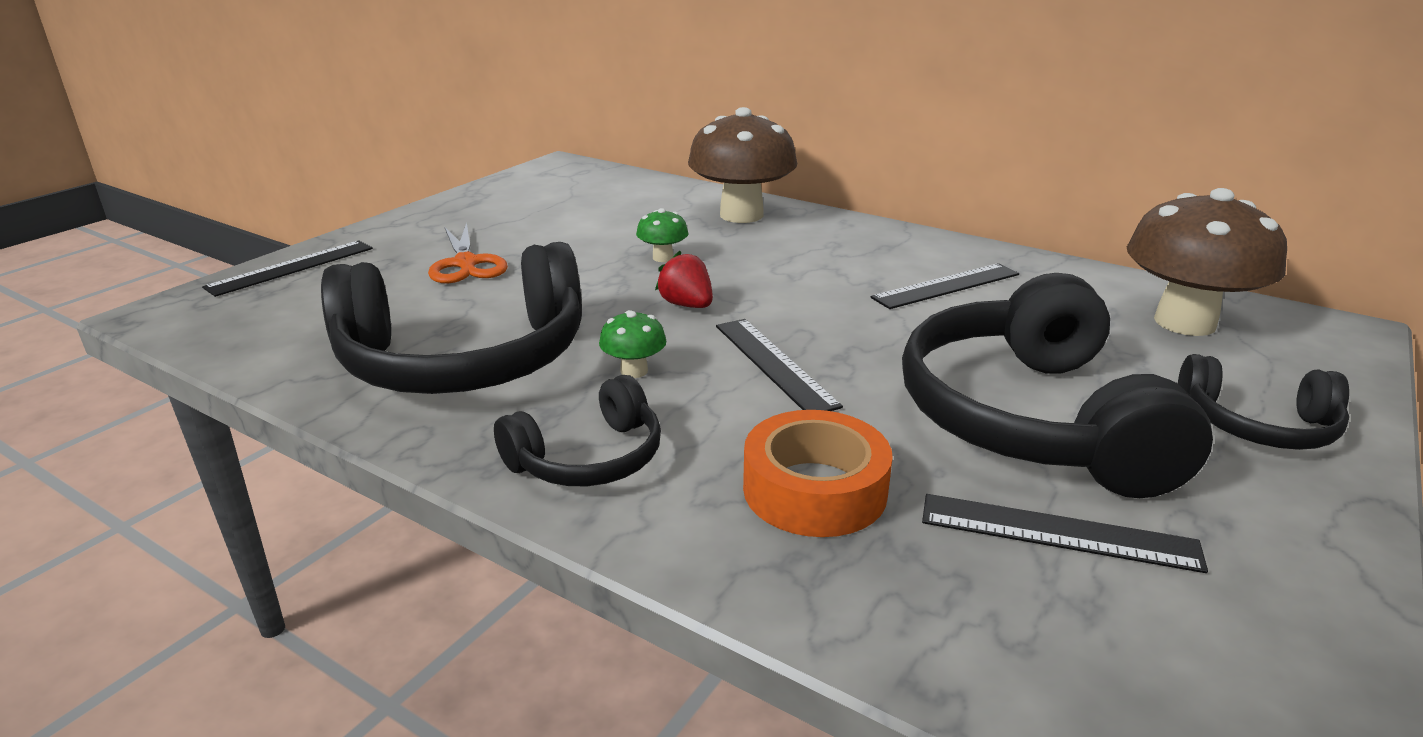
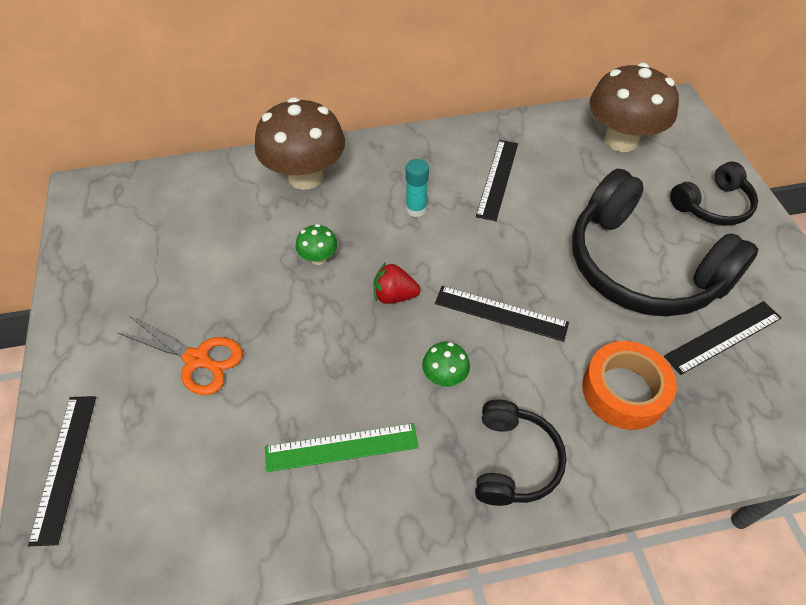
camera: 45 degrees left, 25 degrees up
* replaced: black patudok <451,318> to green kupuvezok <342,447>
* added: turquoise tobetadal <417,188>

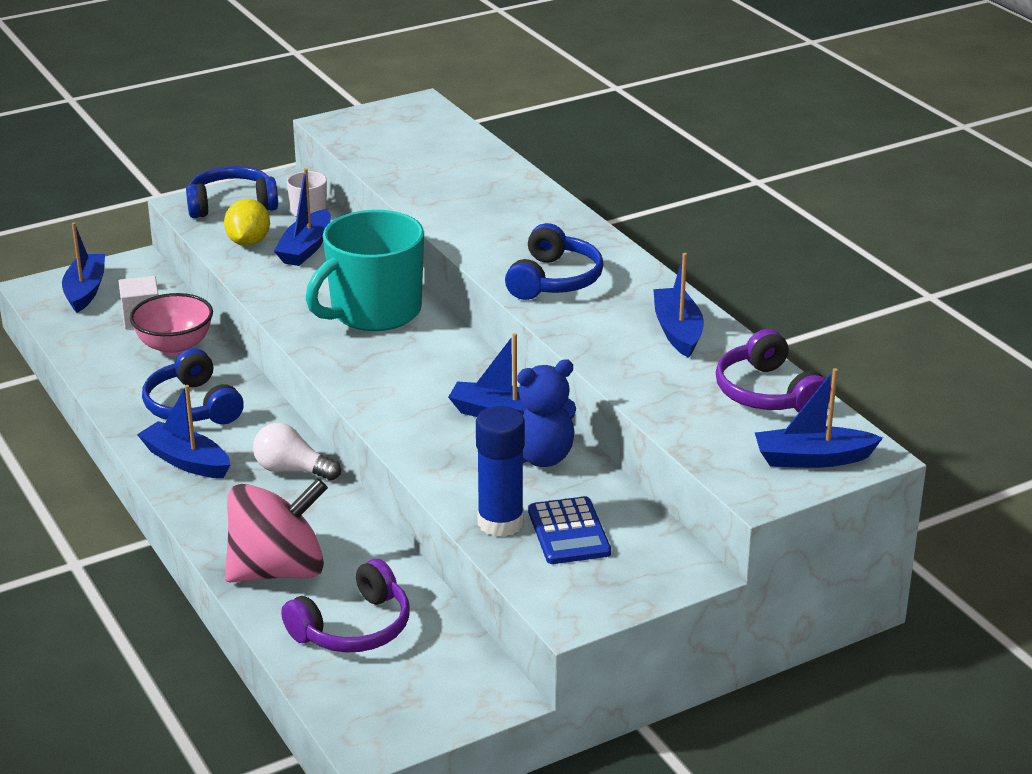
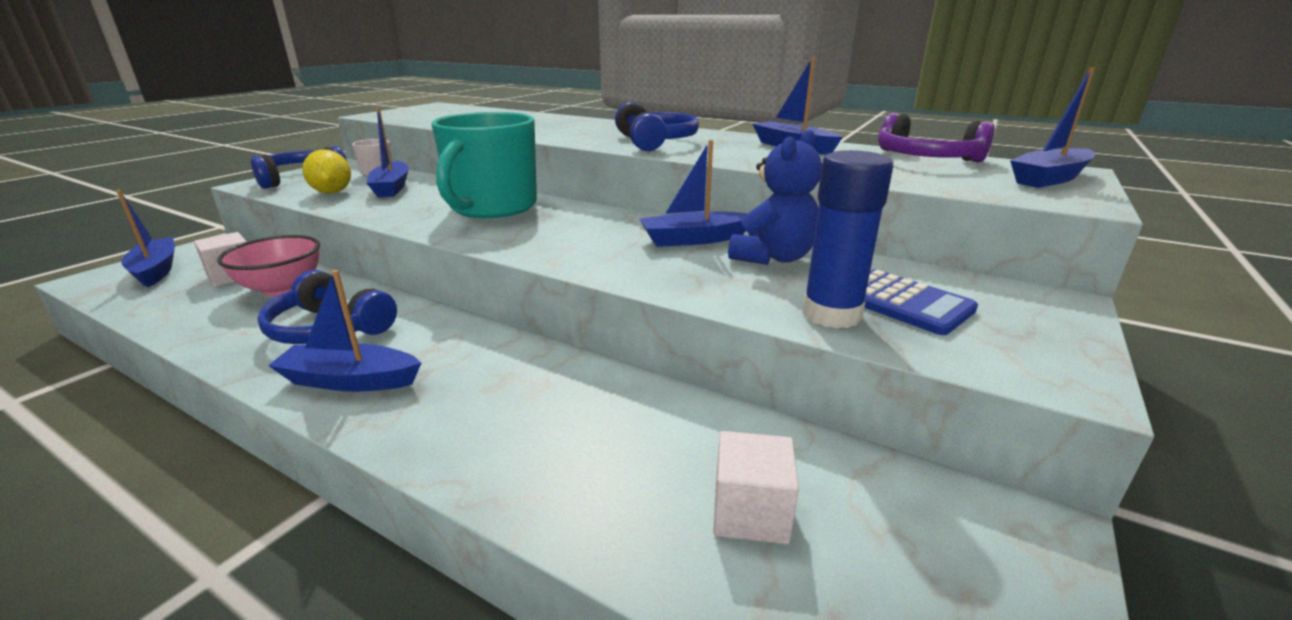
camera: 30 degrees left, 5 degrees down
* replaced: purple patudok <345,605> to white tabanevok <756,487>
* removed: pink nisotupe <276,530>
* removed: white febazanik <297,452>

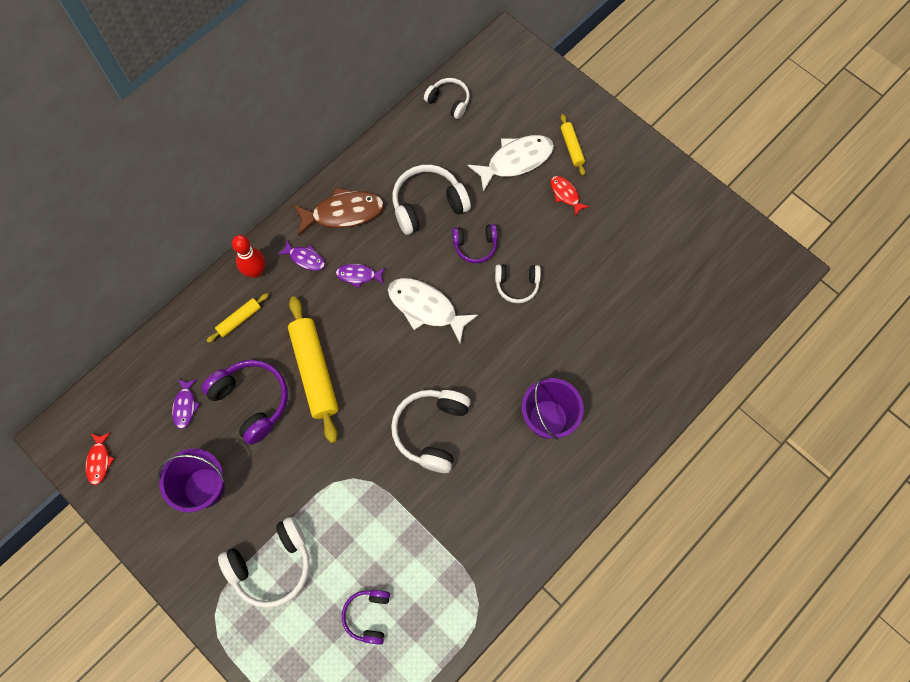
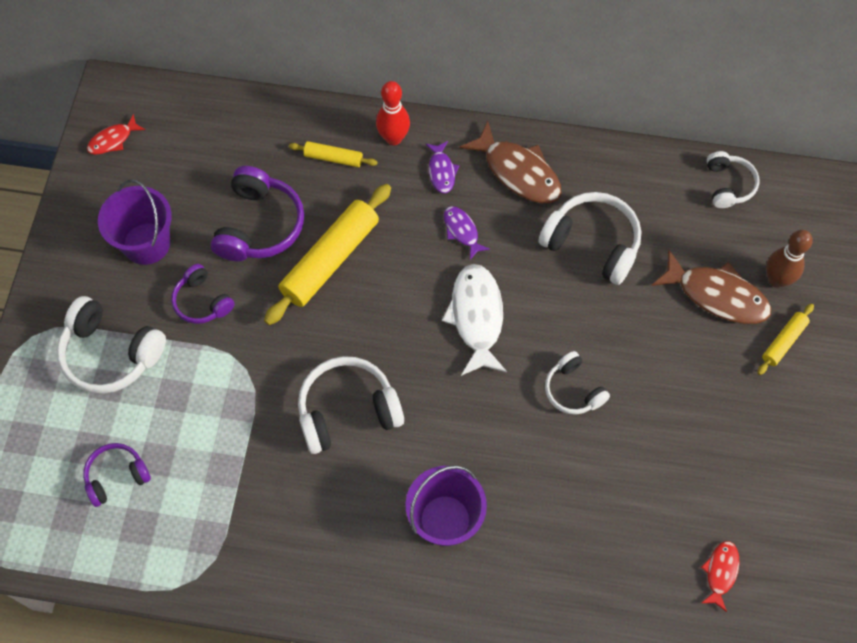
camera: 55 degrees right, 5 degrees down
* moved: purple patudok <475,243> to <203,294>
* recoloured: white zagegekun <510,163> to brown zagegekun <711,287>
* moved: red zagegekun <570,196> to <720,576>
* added: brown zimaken <789,259>
* removed: purple zagegekun <186,404>

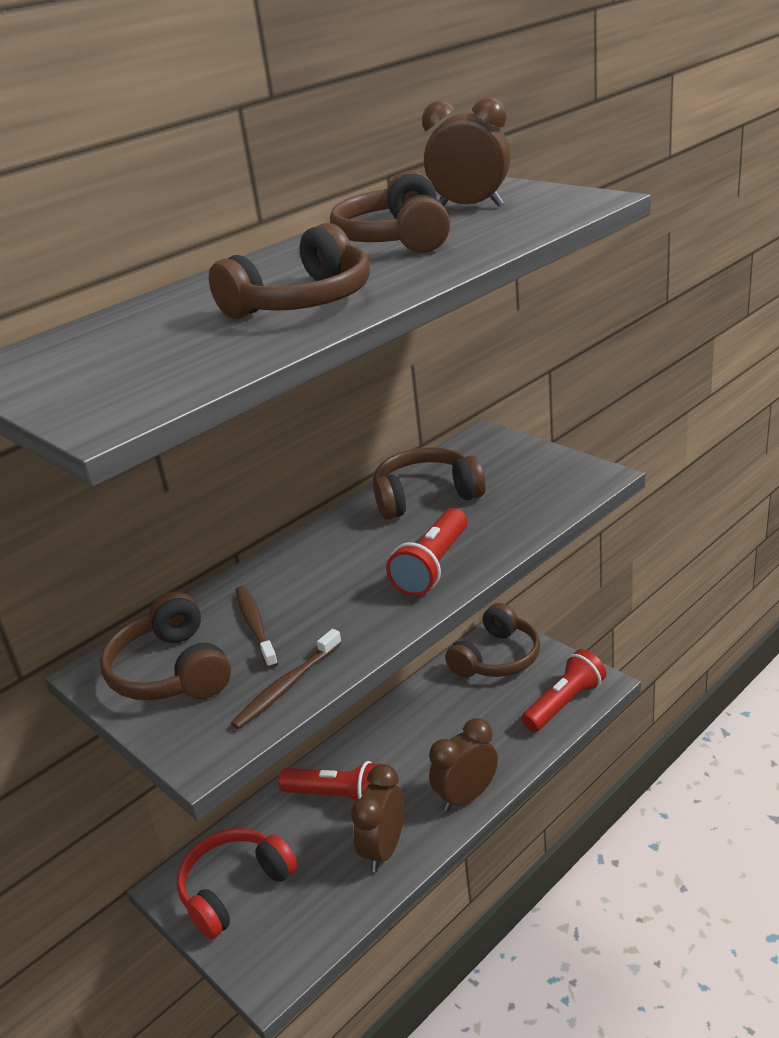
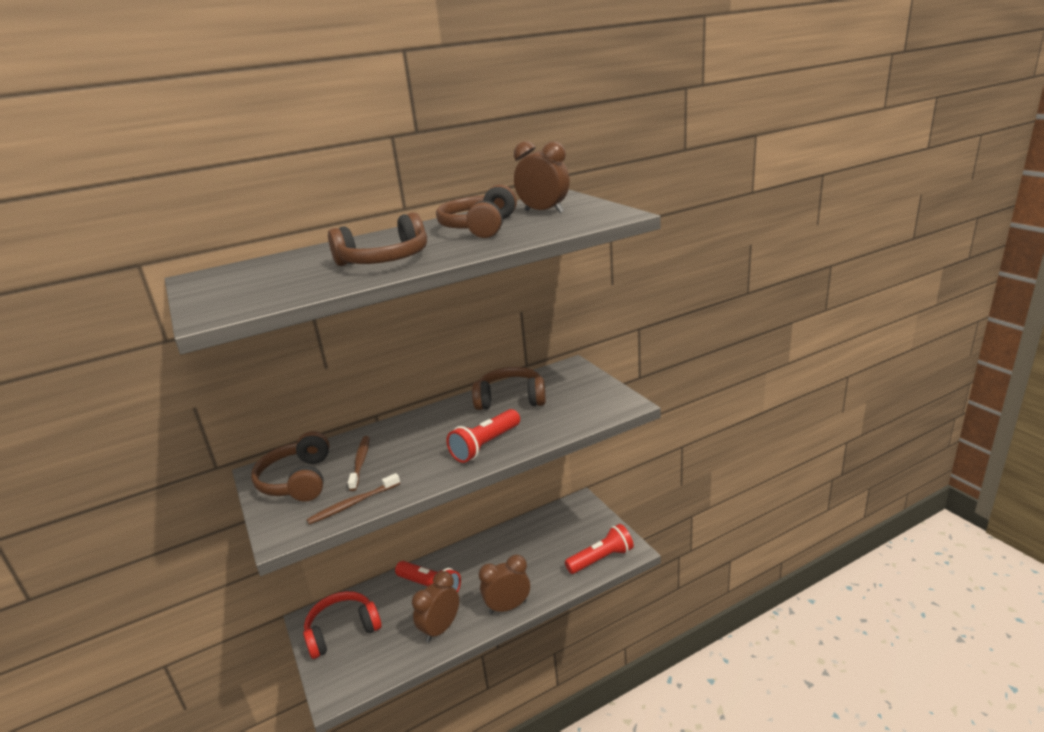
camera: 15 degrees right, 5 degrees down
* removed: brown patudok <492,640>

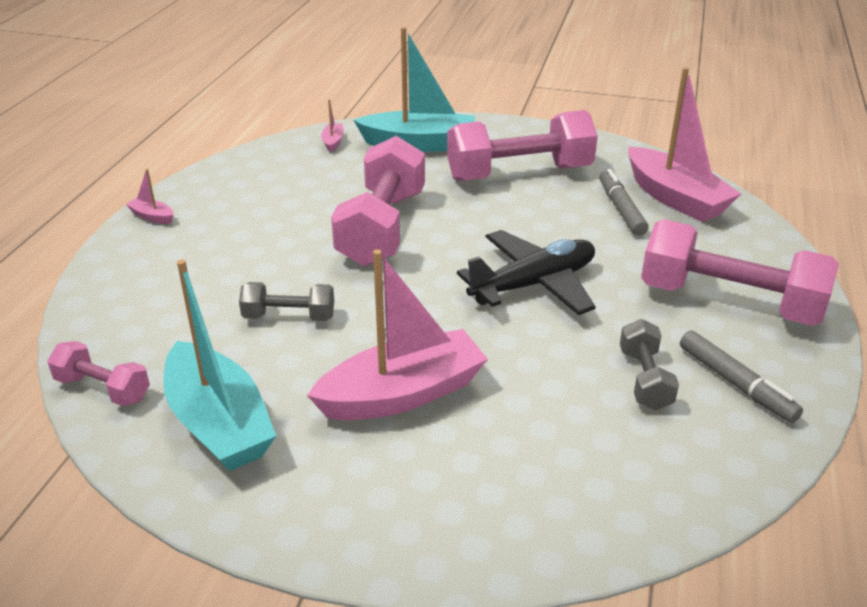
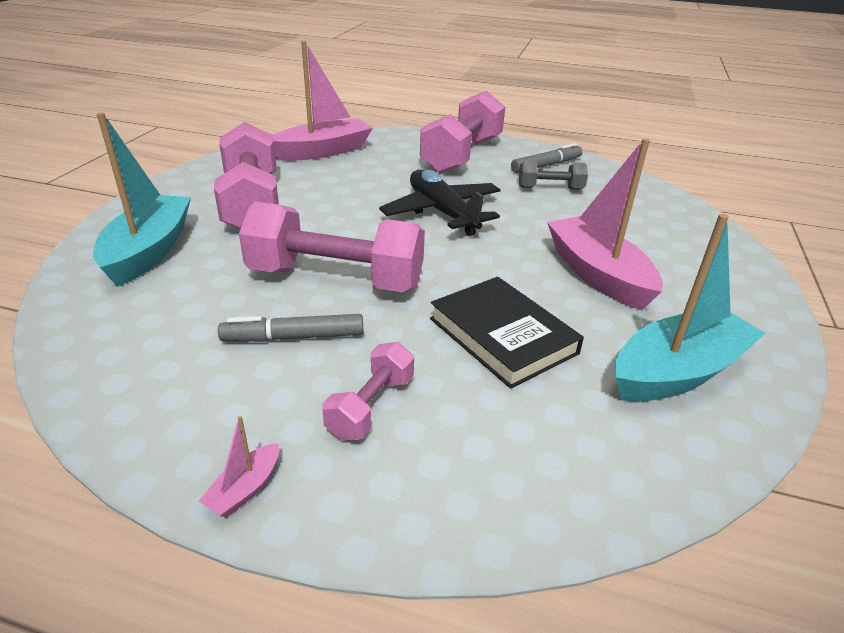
camera: 90 degrees left, 0 degrees up
* moved: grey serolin <624,202> to <290,328>
* moved: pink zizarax <98,373> to <368,391>
* replaced: grey zizarax <286,301> to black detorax <507,333>
* removed: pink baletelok <332,125>

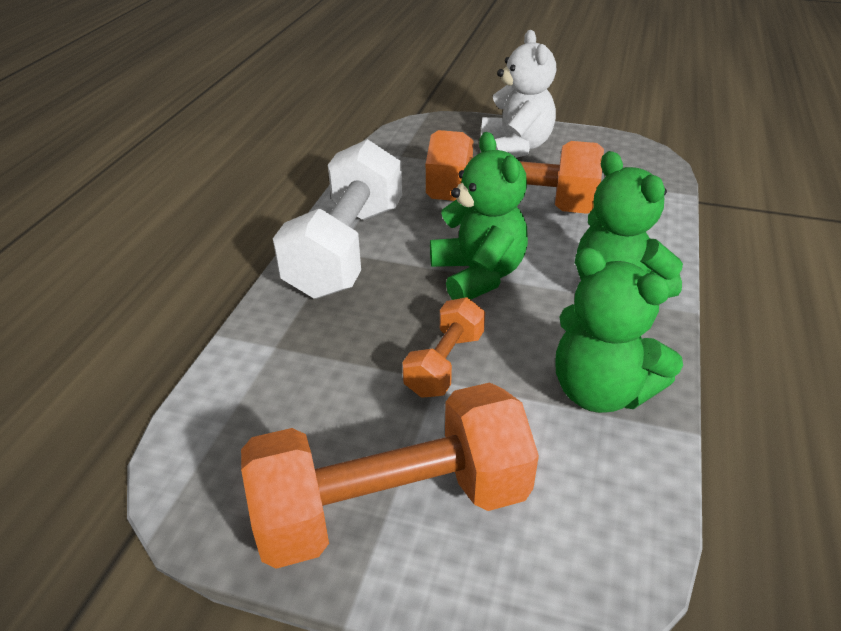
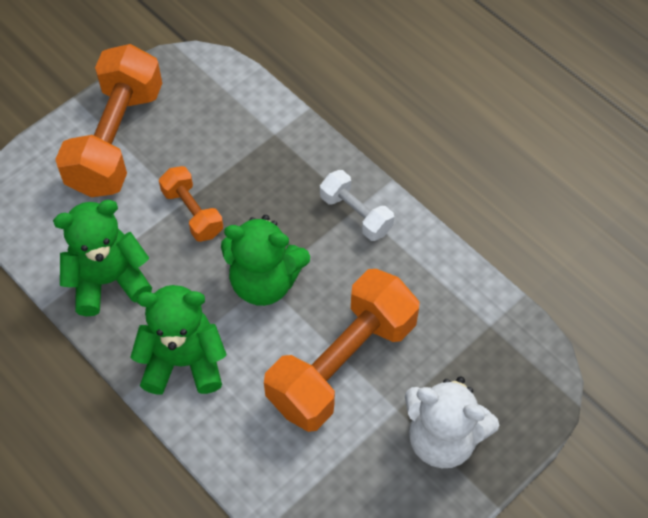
camera: 120 degrees right, 20 degrees up
* resized: white zizarax <337,219> = <357,205> x0.51

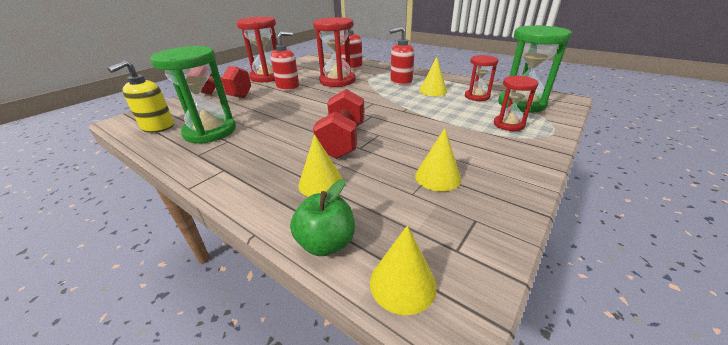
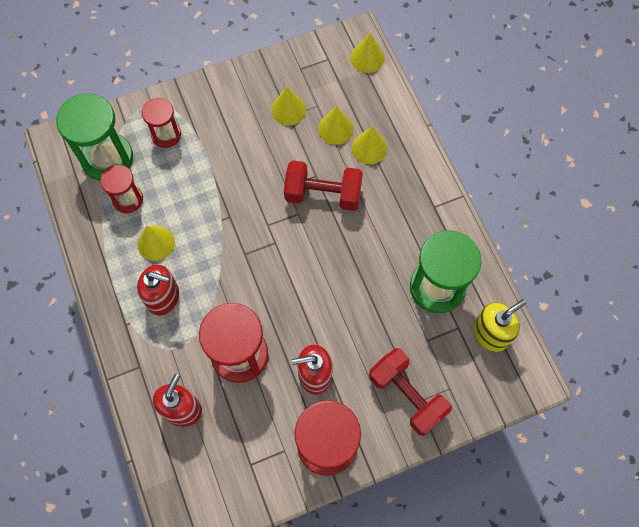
camera: 150 degrees left, 35 degrees up
* turned: red zizarax <339,124> = <323,185> 60 degrees clockwise
* added: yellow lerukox <336,125>
* removed: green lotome <322,217>

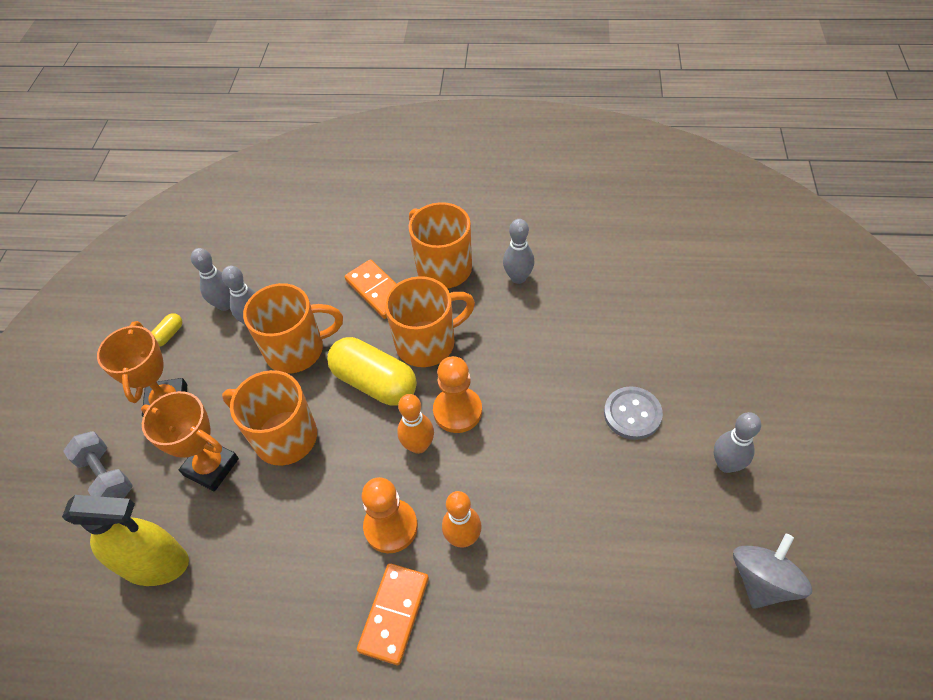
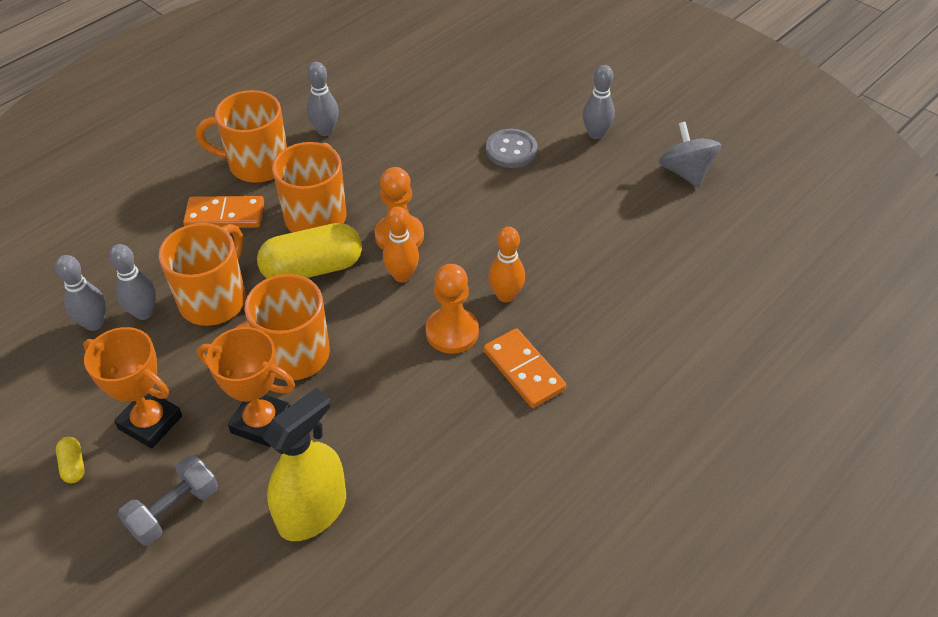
camera: 55 degrees left, 5 degrees down
* moved: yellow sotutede <166,330> to <70,460>
* turned: grey zizarax <98,464> = <168,500> 45 degrees counterclockwise
* turned: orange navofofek <190,441> = <246,387> 45 degrees clockwise

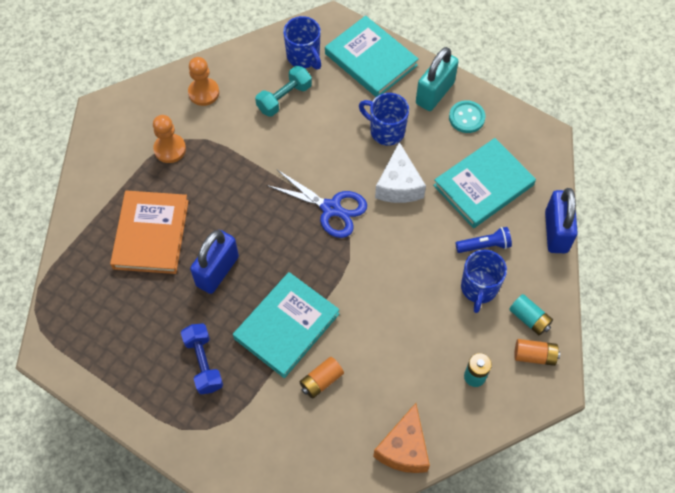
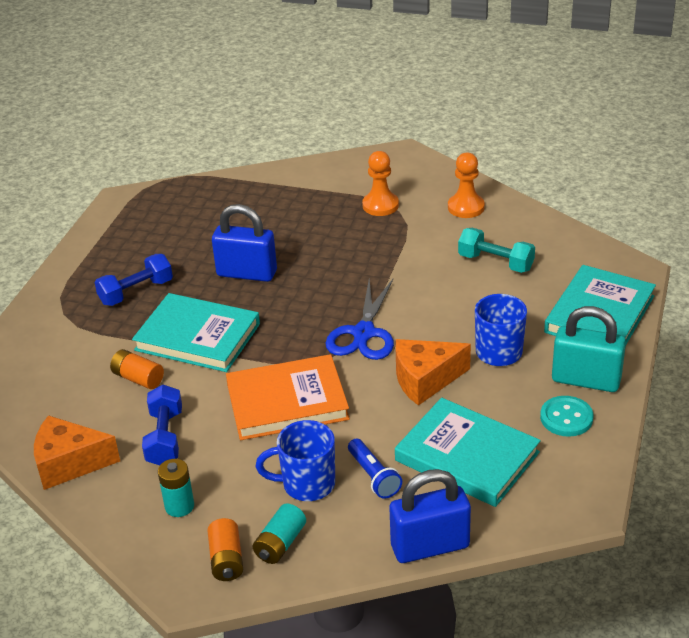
camera: 75 degrees right, 25 degrees down
* added: blue zizarax <162,425>
* moved: orange detorax <149,232> to <288,397>
* recoloured: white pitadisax <400,172> to orange pitadisax <433,372>
* removed: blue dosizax <302,43>

